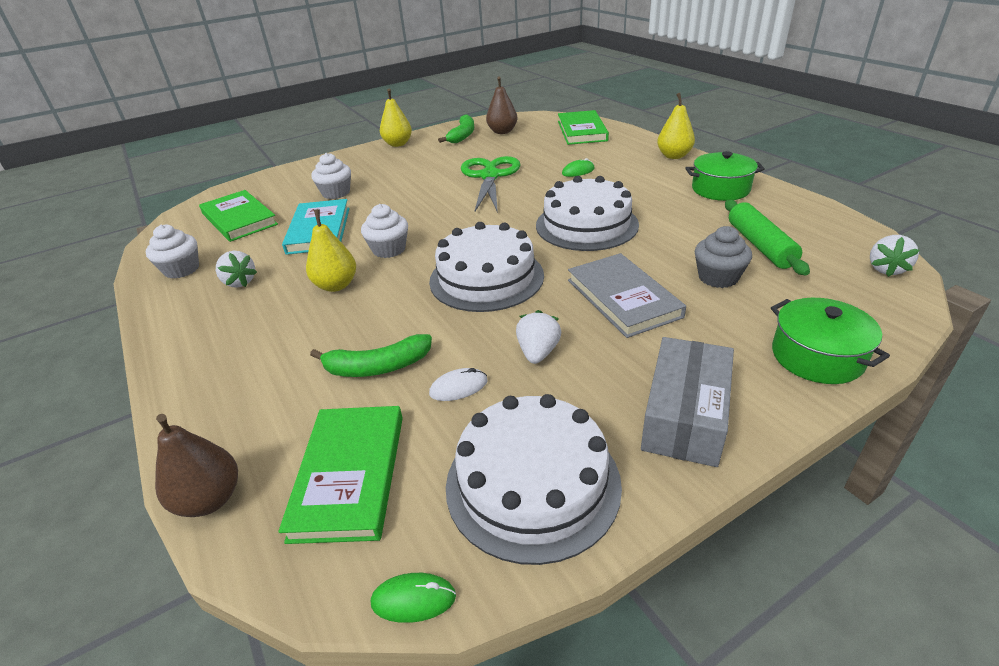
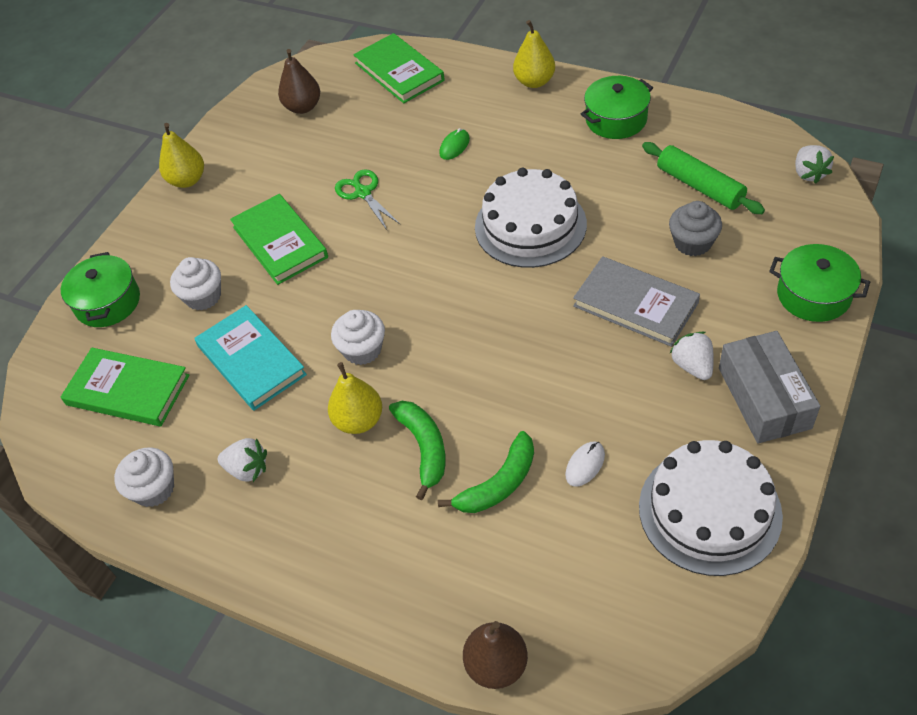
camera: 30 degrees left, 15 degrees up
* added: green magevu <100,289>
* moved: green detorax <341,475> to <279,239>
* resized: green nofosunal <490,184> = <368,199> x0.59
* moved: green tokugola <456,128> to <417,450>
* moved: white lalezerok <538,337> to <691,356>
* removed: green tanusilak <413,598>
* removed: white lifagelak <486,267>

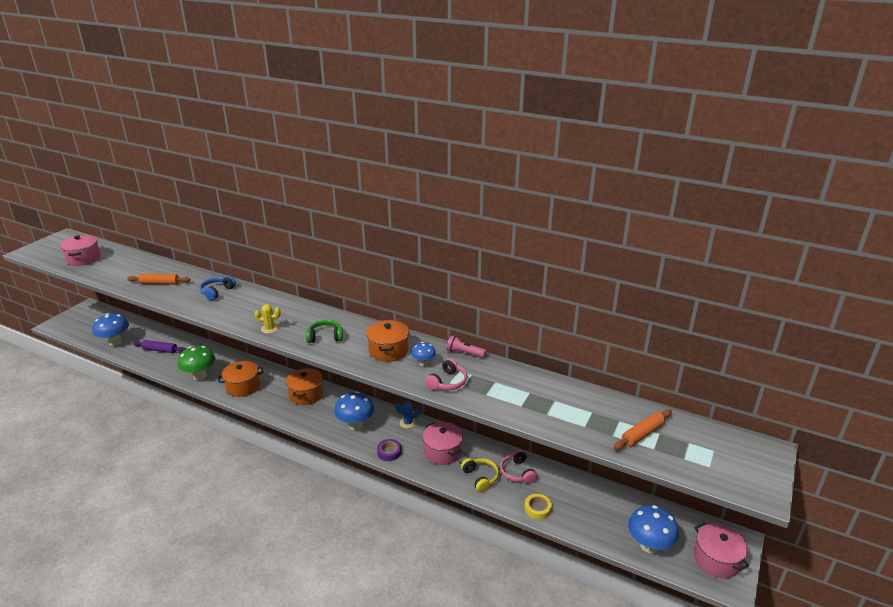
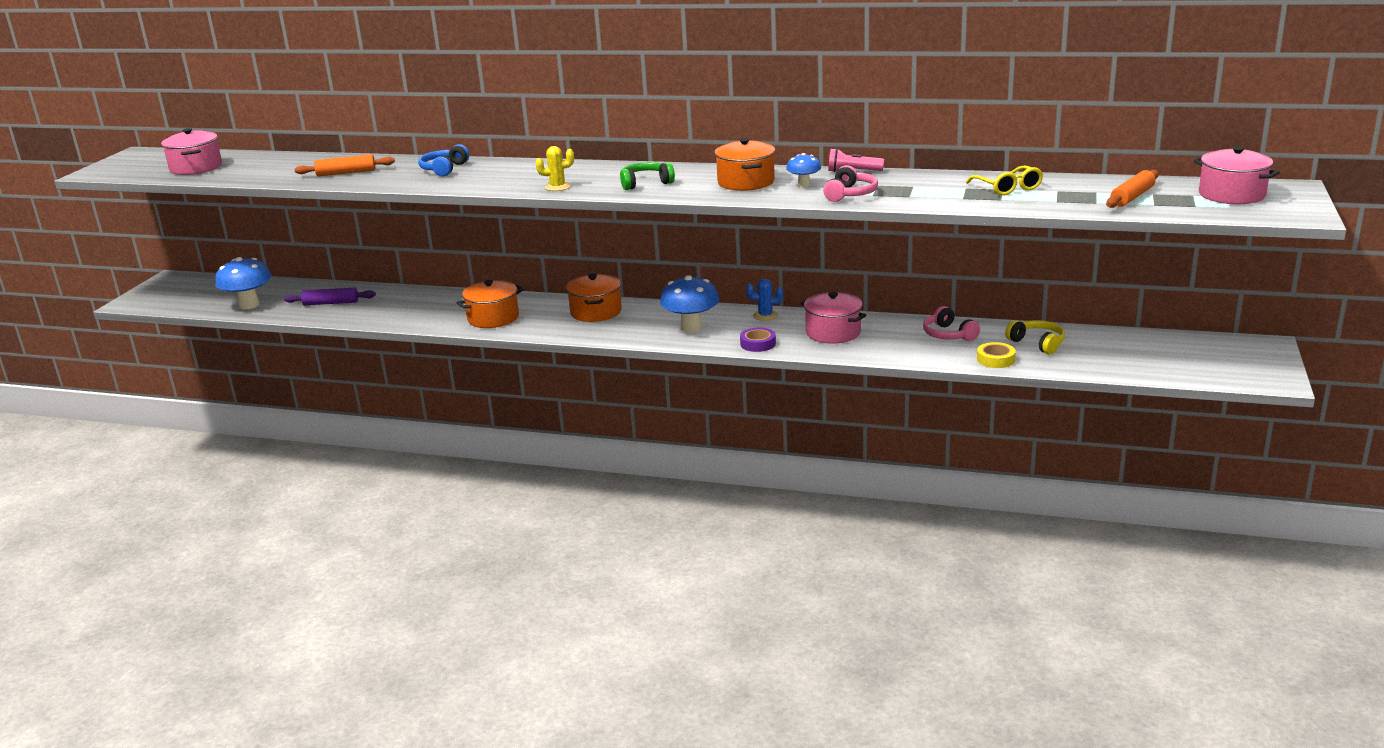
camera: 10 degrees left, 5 degrees down
* added: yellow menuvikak <1004,180>
* moved: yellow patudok <480,475> to <1035,337>
* moved: pink magevu <721,550> to <1236,175>
* removed: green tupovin <196,363>
* removed: blue tupovin <653,529>

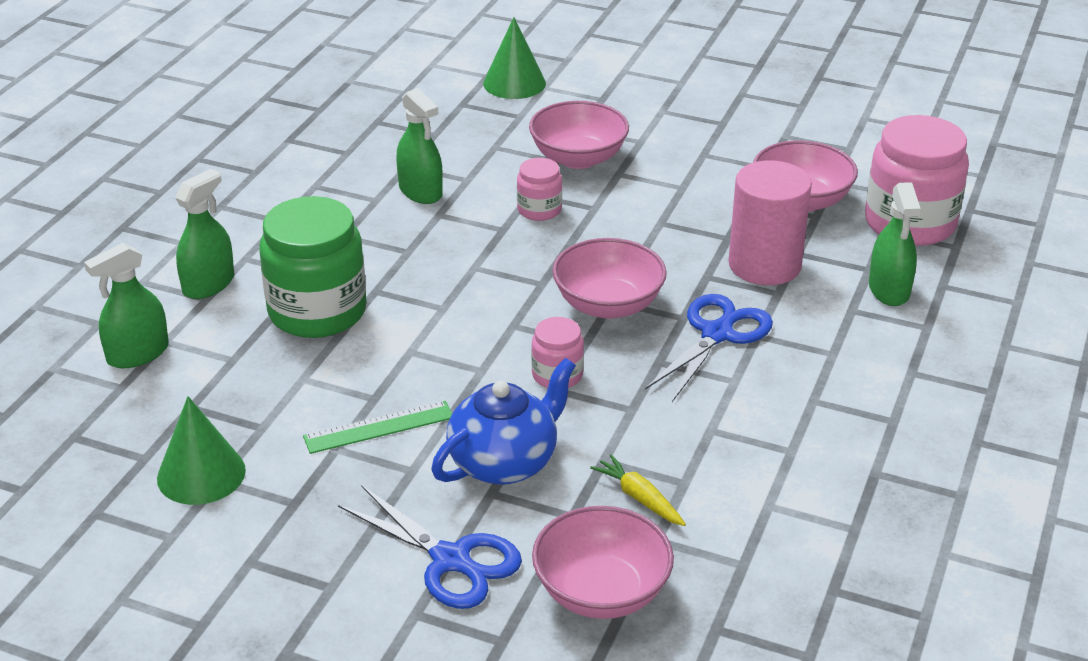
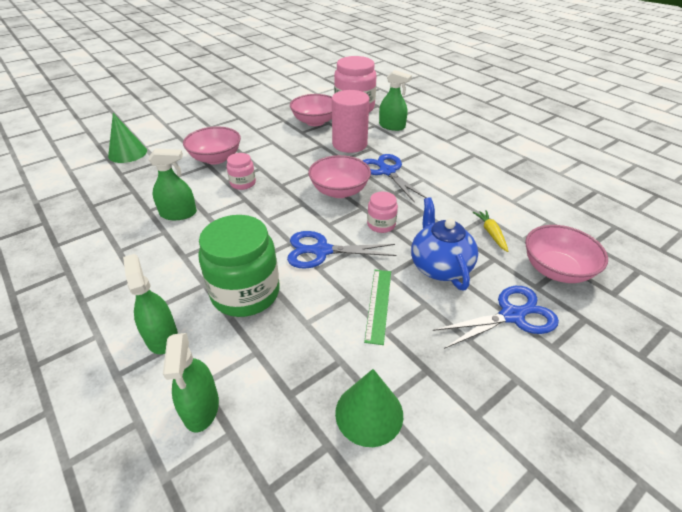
camera: 60 degrees left, 5 degrees up
* added: blue nofosunal <341,250>
* turned: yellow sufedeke <638,490> = <490,231> 90 degrees clockwise

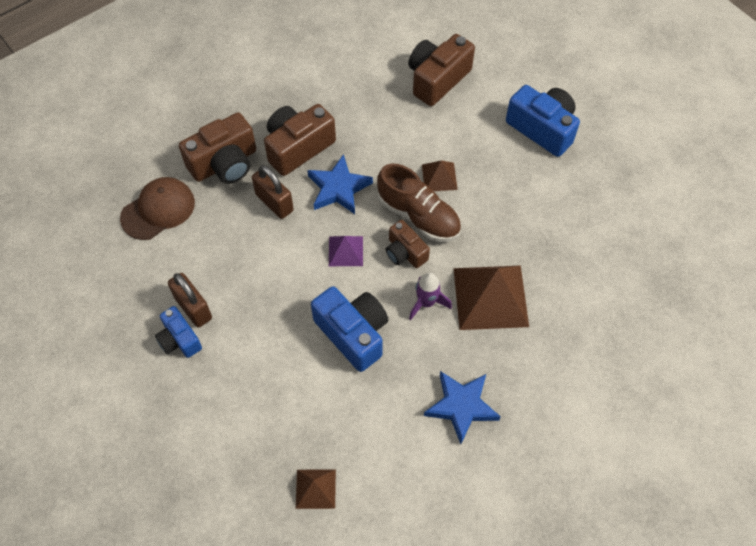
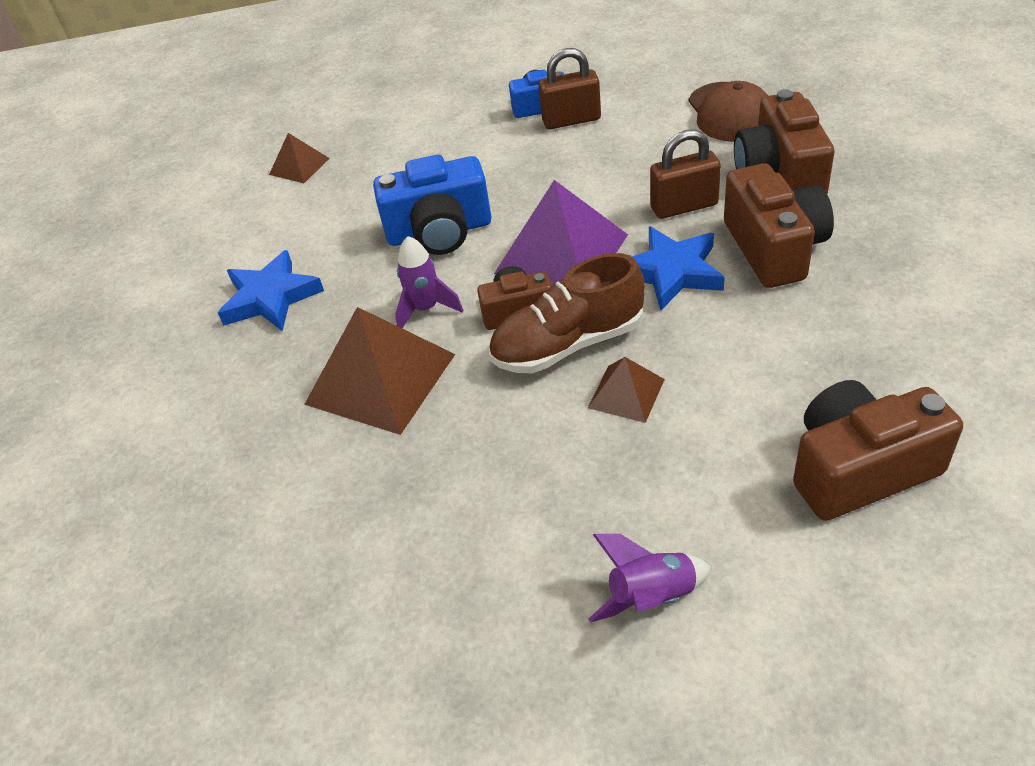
camera: 125 degrees right, 15 degrees down
* resized: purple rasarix <346,251> = <561,233> x1.96
* replaced: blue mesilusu <543,121> to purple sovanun <650,578>
* turned: brown mesilusu <441,70> = <878,450> 90 degrees counterclockwise

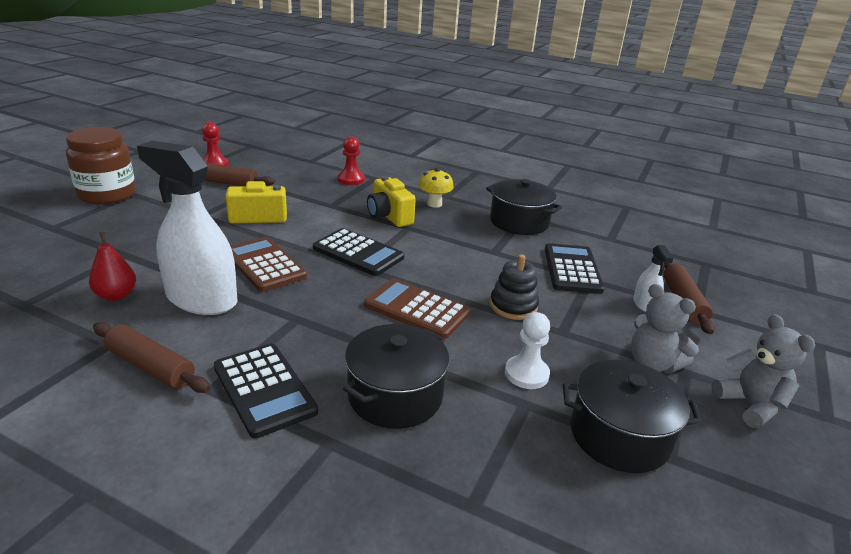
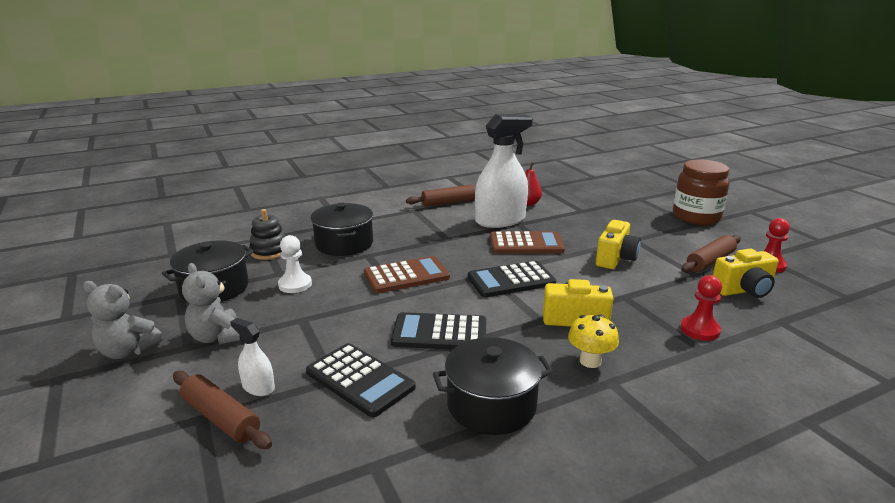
camera: 130 degrees right, 5 degrees down
* turned: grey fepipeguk <665,328> = <211,304> 120 degrees counterclockwise
* moved: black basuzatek <514,287> to <267,234>
* moved: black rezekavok <266,391> to <438,330>
* added: yellow mesilusu <745,273>

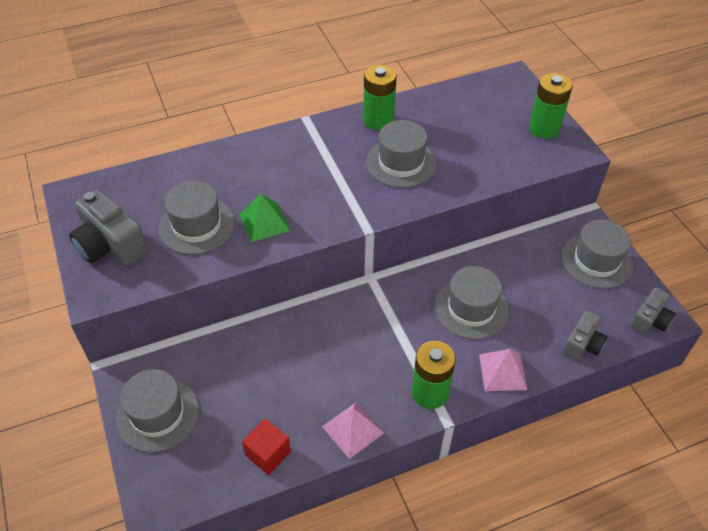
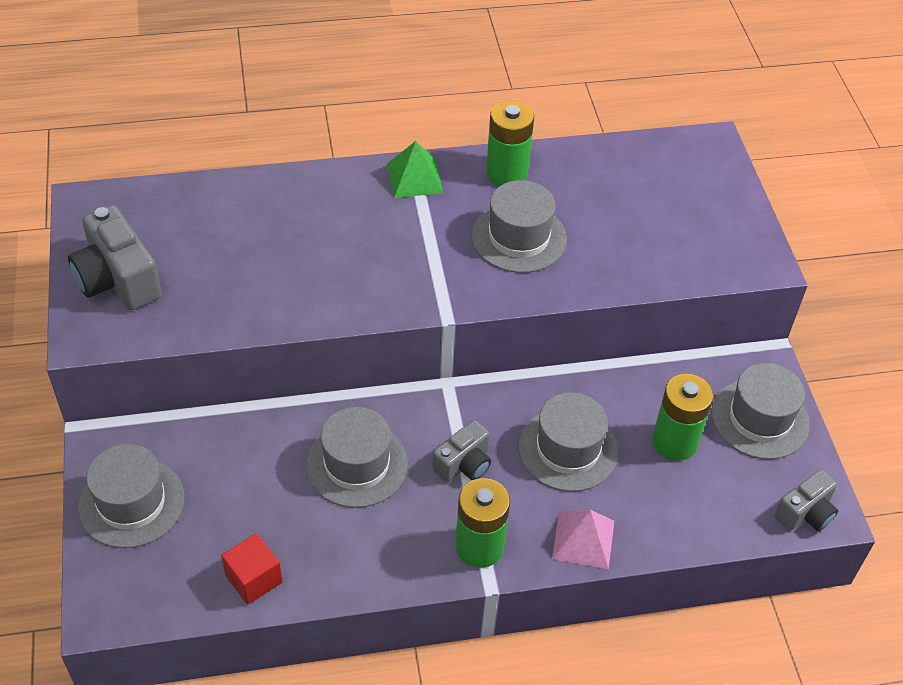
camera: 10 degrees right, 0 degrees up
* moved: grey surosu <196,218> to <357,457>
* moved: green rasarix <265,218> to <415,169>
* moved: grey mesilusu <585,336> to <461,451>
* moved: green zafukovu <551,106> to <683,417>
* removed: pink rasarix <353,430>

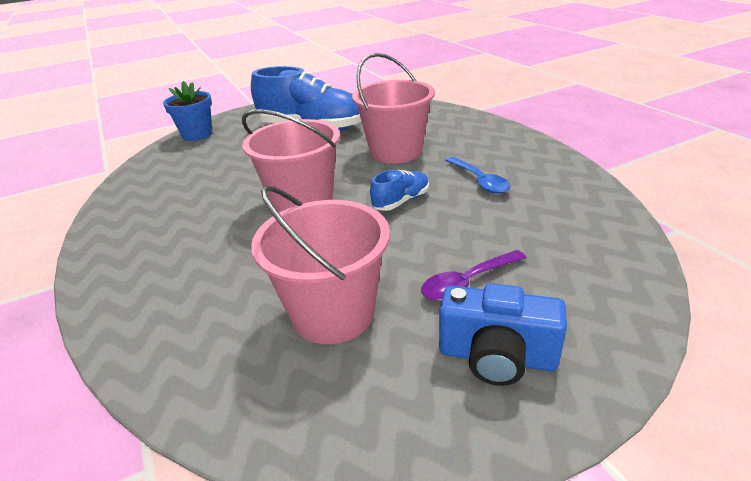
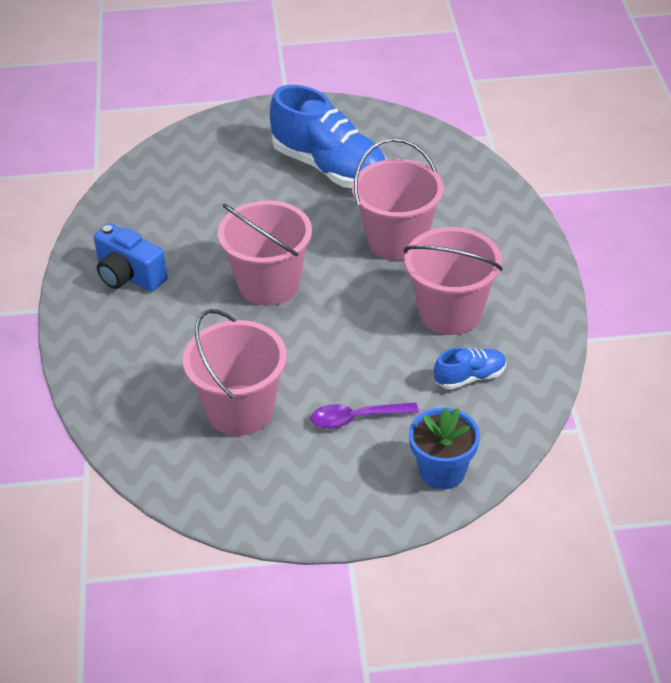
camera: 20 degrees right, 10 degrees up
* moved: blue mesilusu <503,334> to <131,257>
* replaced: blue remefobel <478,175> to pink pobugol <453,281>
* moved: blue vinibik <187,111> to <444,448>
* moved: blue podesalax <399,190> to <470,368>

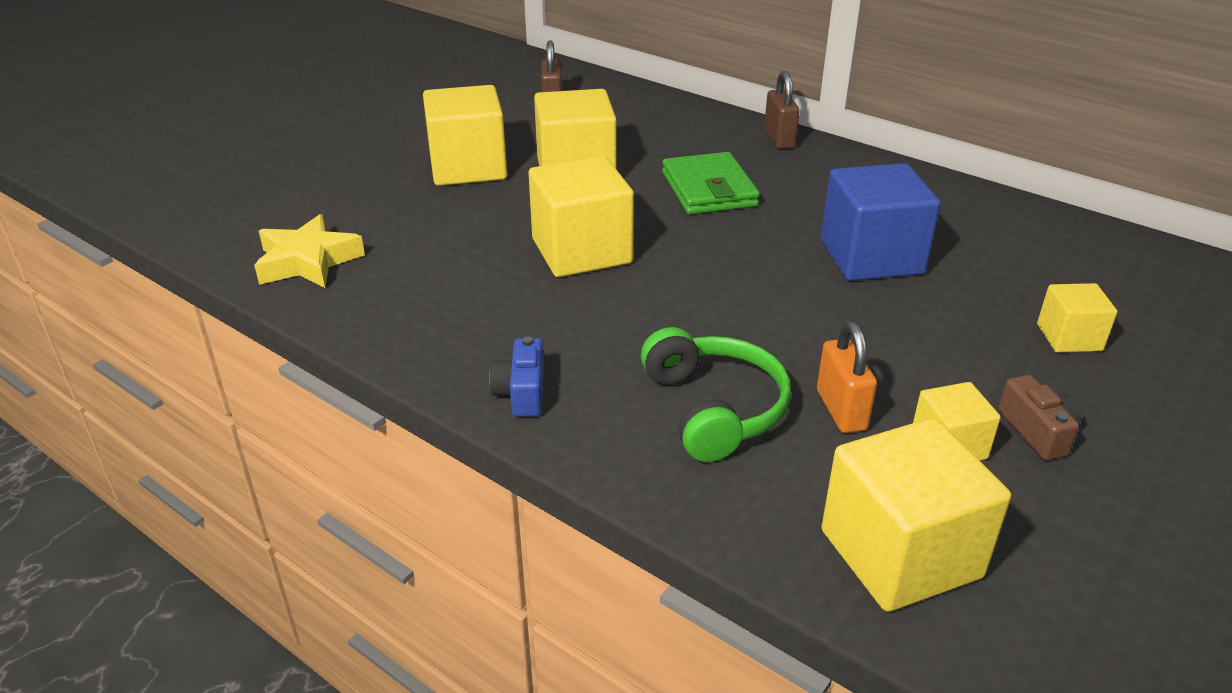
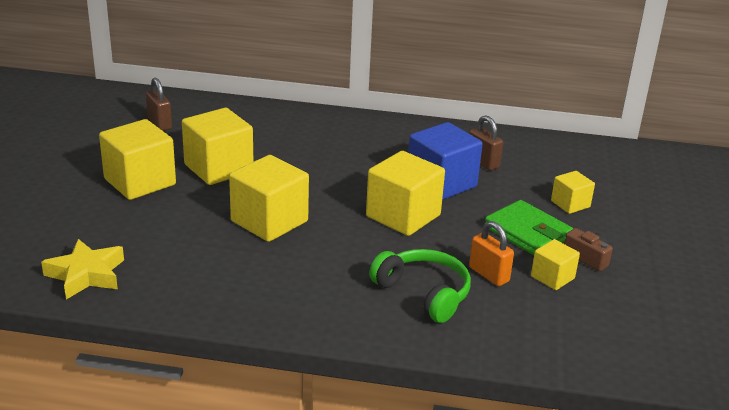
camera: 30 degrees left, 5 degrees down
* moved: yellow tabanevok <916,515> to <405,193>
* moved: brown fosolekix <782,110> to <486,143>
* moved: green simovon <711,183> to <529,227>
* removed: blue mesilusu <516,376>

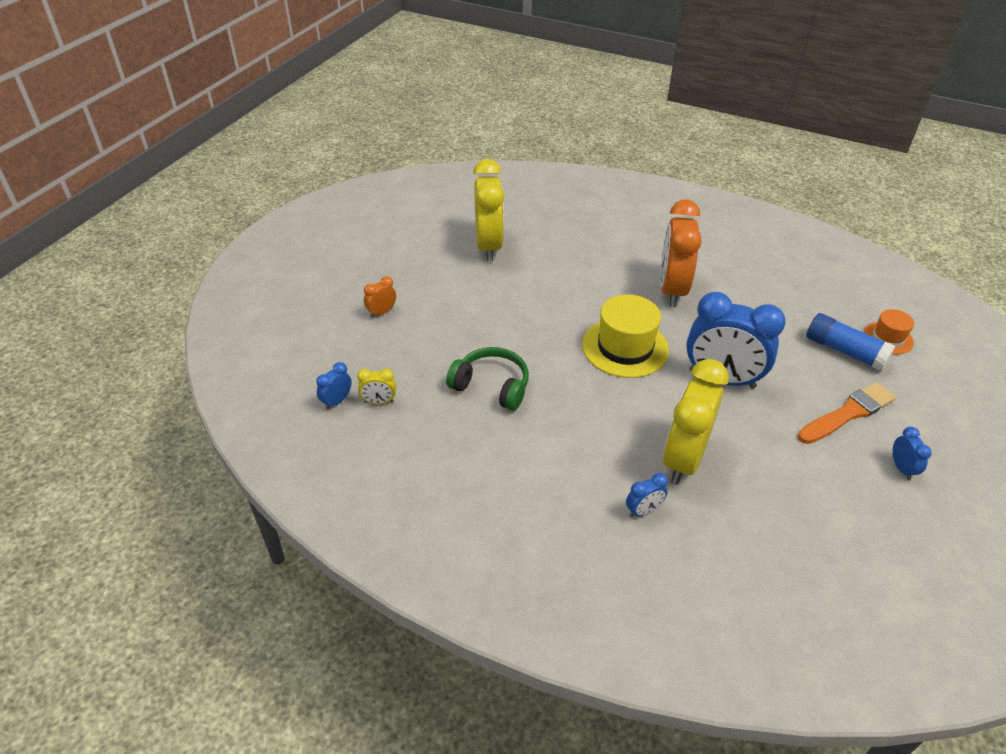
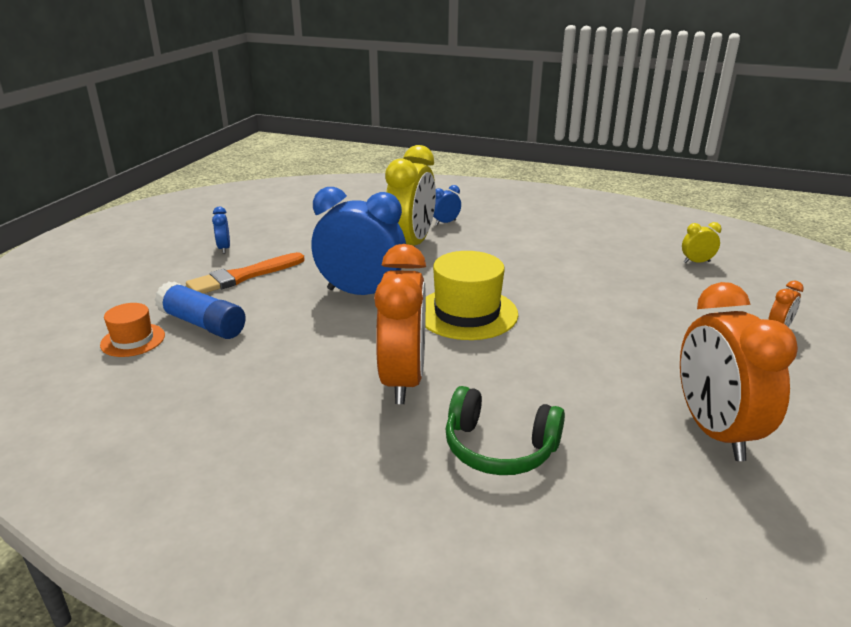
camera: 175 degrees right, 15 degrees down
* moved: green patudok <487,379> to <505,430>
* recoloured: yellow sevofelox <488,210> to orange sevofelox <739,371>
* removed: blue sevofelox <334,386>

